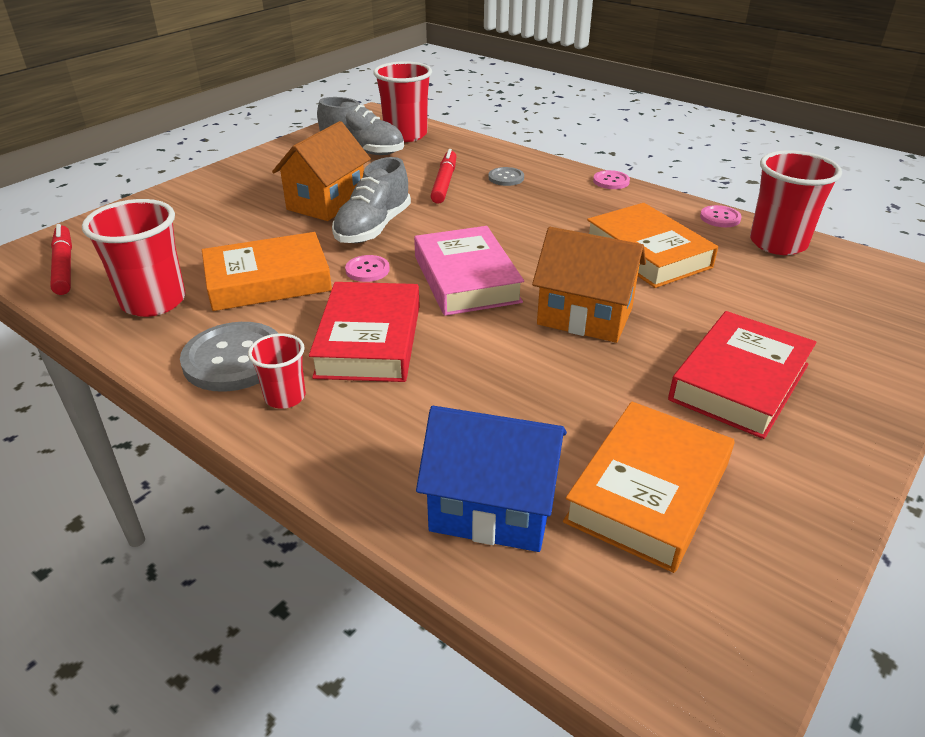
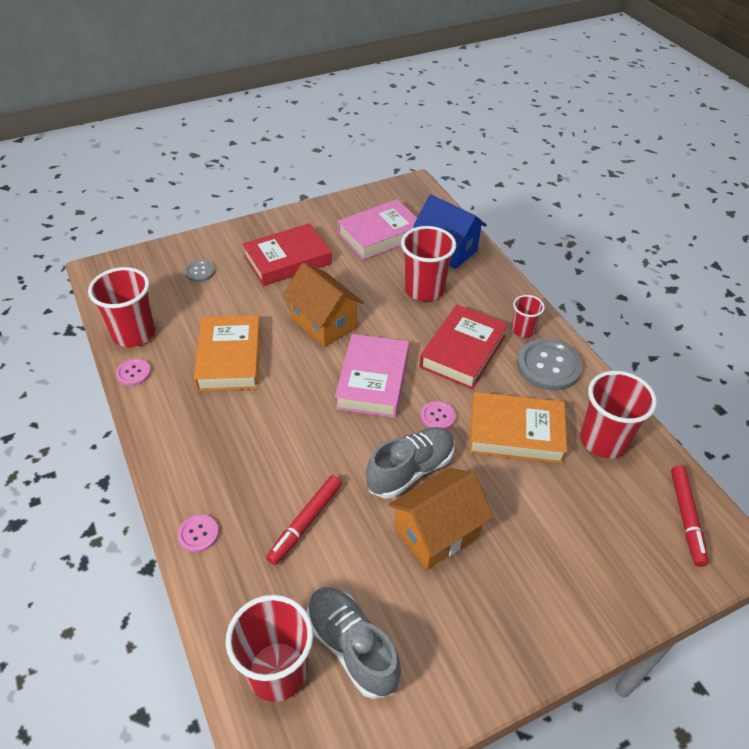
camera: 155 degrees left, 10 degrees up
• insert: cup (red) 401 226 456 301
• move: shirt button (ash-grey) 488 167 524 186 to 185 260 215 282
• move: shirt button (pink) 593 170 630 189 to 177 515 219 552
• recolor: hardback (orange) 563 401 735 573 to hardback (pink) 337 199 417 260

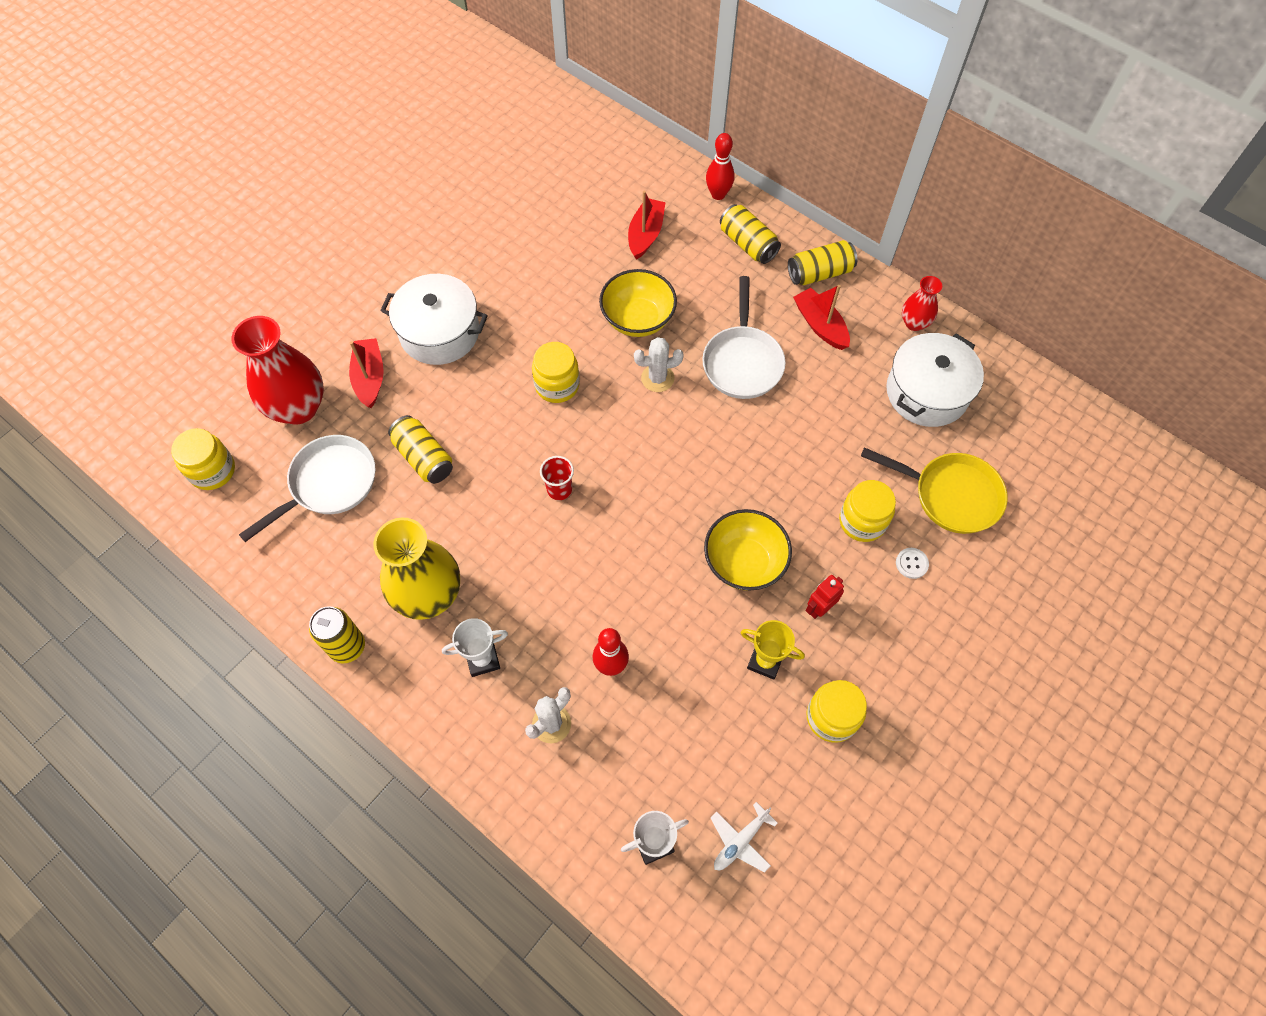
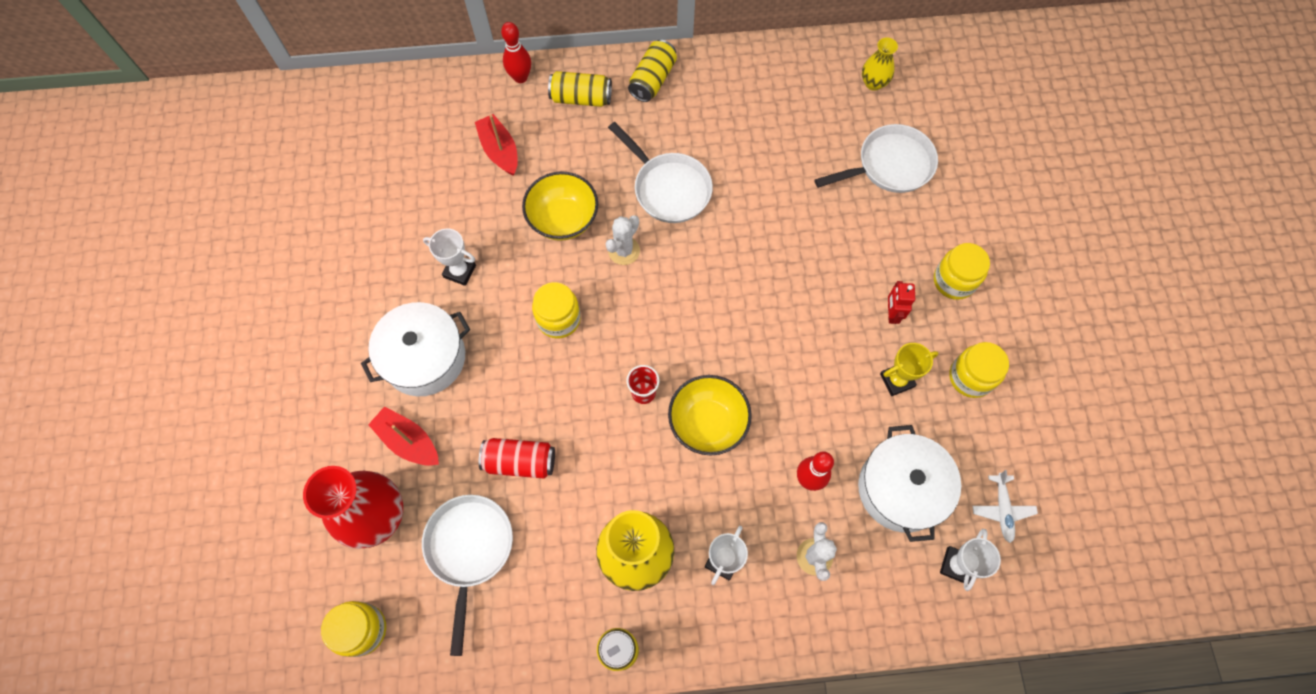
camera: 45 degrees left, 5 degrees up
• delete: toy boat (red) 793 285 850 350
• delete: shirt button (white) 896 548 929 579
• delete: tall vase (red) 902 276 942 331
• insert: trophy (white) 423 228 476 286
• insert: tall vase (bright yellow) 862 37 898 91
• move: serving bowl (bright yellow) 704 509 792 591 to 668 375 752 455
• move: jam jar (bright yellow) 839 480 896 542 to 934 243 990 300
• move: cooking pot (white) 886 333 984 427 to 858 425 961 542
• recolor: soda can (bright yellow) 388 415 453 484 to soda can (red) 479 438 555 479
• recolor: skillet (bright yellow) 861 447 1008 534 to skillet (white) 814 124 938 193

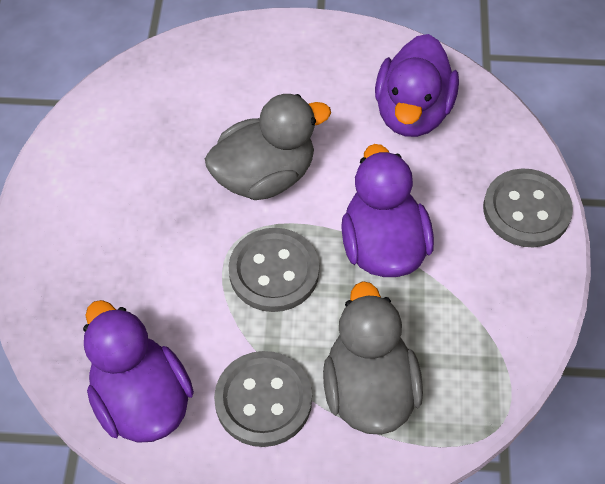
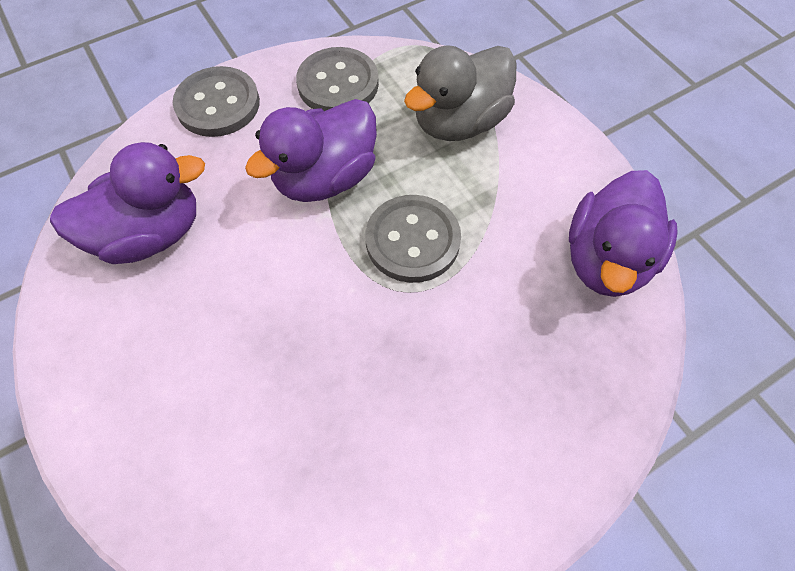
camera: 125 degrees left, 5 degrees up
• delete: toy duck (ash-grey) 205 94 331 200
• move: shirt button (ash-grey) 214 351 312 447 to 296 47 379 111

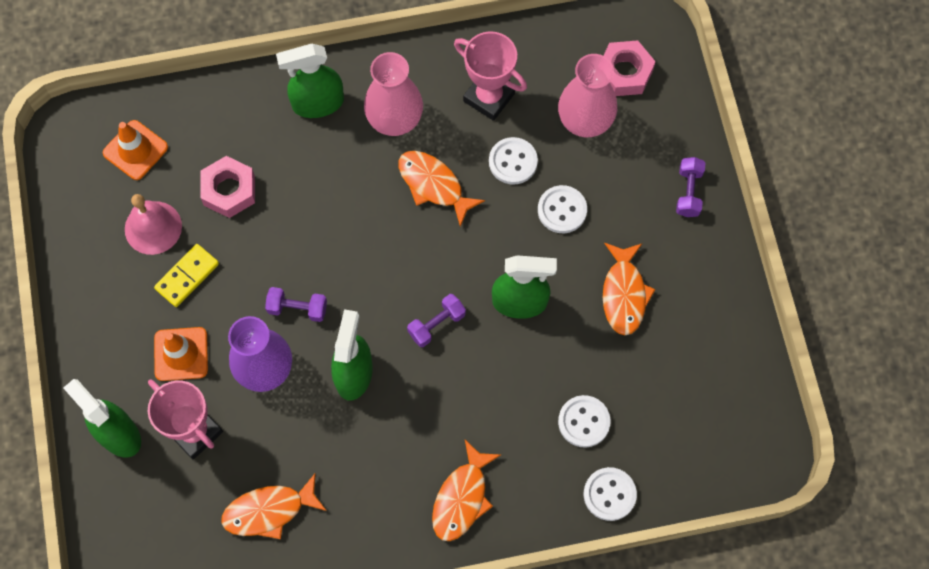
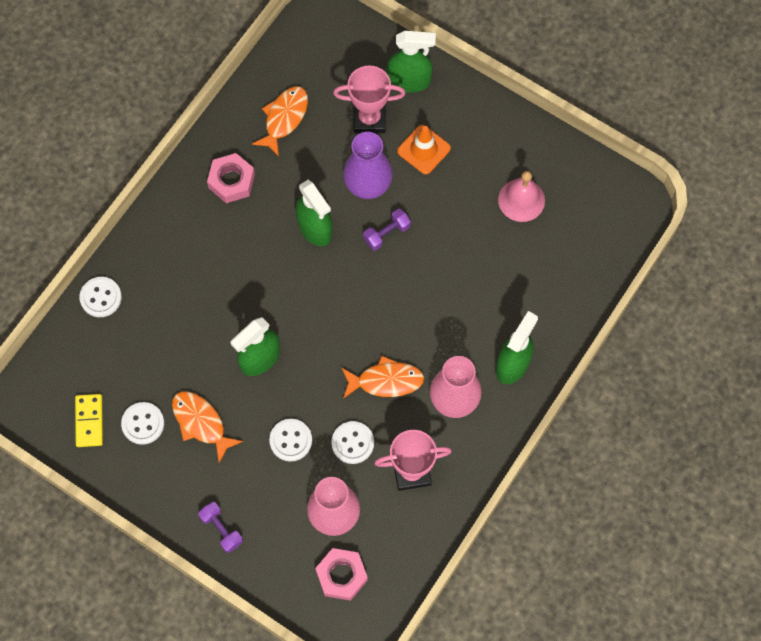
camera: 135 degrees right, 0 degrees up
• delete: safety cone (orange) 103 120 168 180
• delete: free weight (violet) 407 294 466 347
• delete: toy fish (orange) 432 440 501 541
• move: domino tile (bright yellow) 154 244 219 307 to 75 394 103 447
• move: hexagon nut (pink) 200 156 255 218 to 207 153 255 203
• move: shirt button (white) 558 395 611 448 to 121 402 164 445

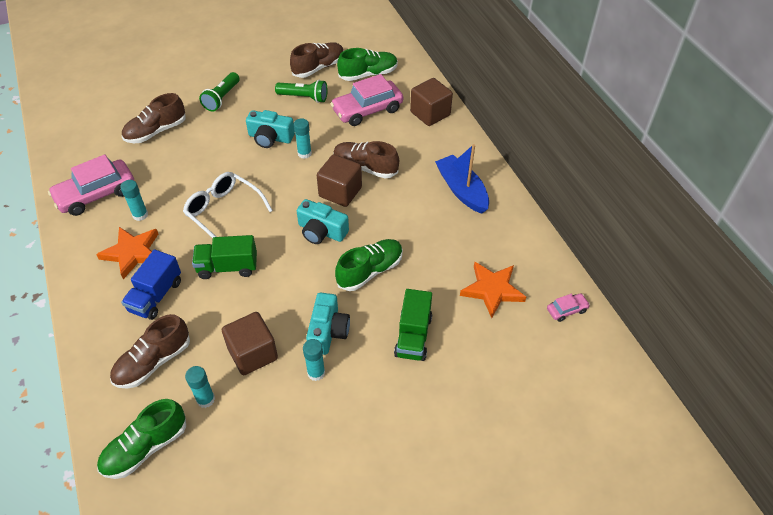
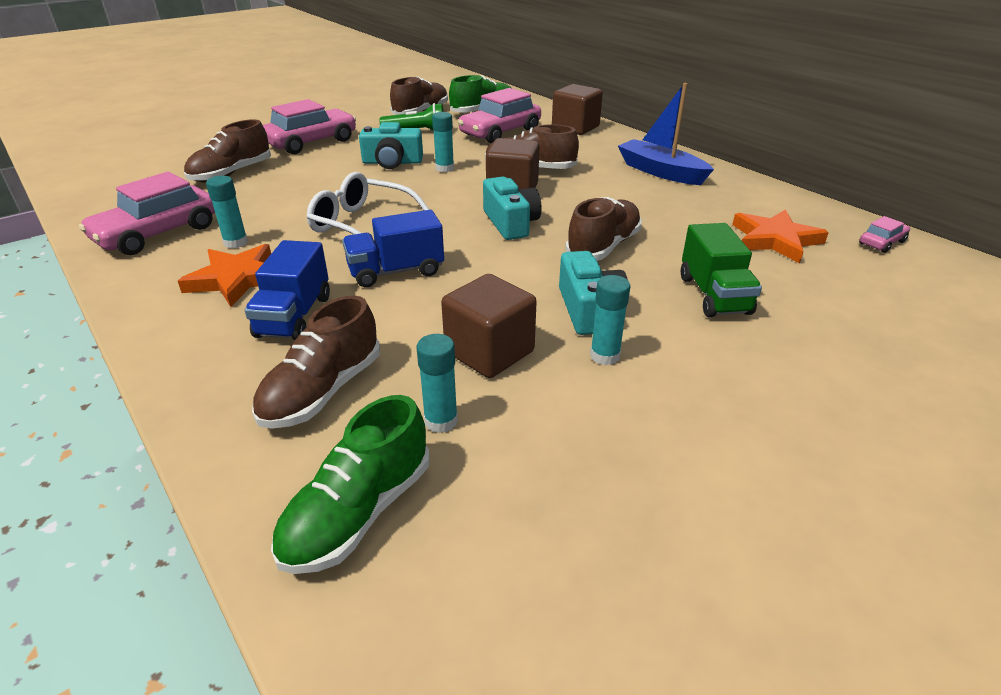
camera: 15 degrees left, 15 degrees down
• replace: flashlight (leaf-green) 199 72 240 112 to toy car (pink) 263 99 356 154
• recolor: toy truck (leaf-green) 192 235 257 279 to toy truck (royal blue) 342 210 444 287
• recolor: shoe (leaf-green) 335 239 403 291 to shoe (brown) 565 197 642 261
• rotate: photo camera (teal) 297 199 349 244 = 483 177 542 240 120 degrees counterclockwise

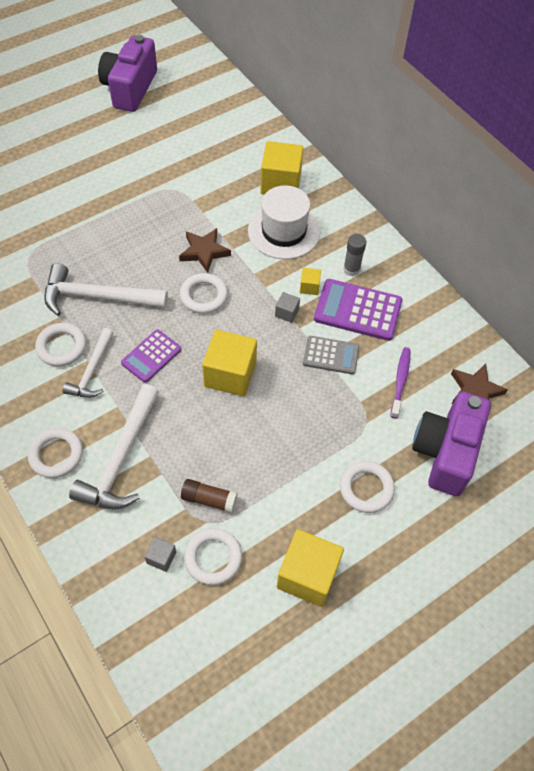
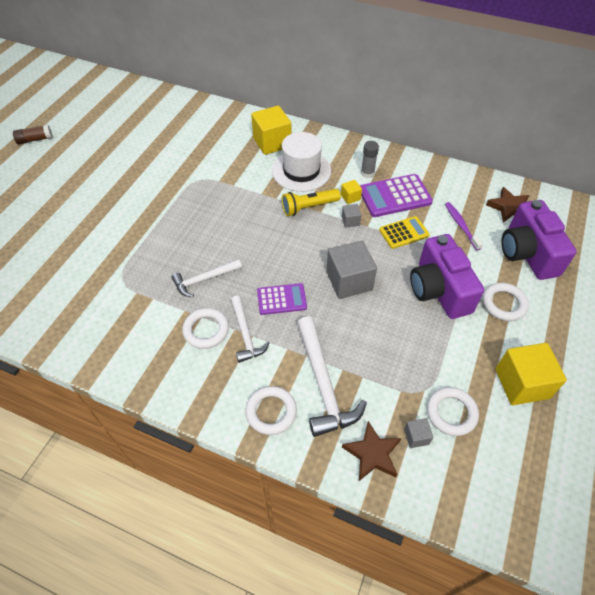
camera: 30 degrees left, 5 degrees down
• delete: torus (white) 180 273 228 314
• insert: flashlight (bright yellow) 282 189 341 216
• move: photo camera (violet) 98 35 157 112 to 410 234 484 319
• move: star shape (brown) 179 228 231 273 to 342 421 401 481
• move: glue (brown) 181 479 238 513 to 13 125 53 144
• recolor: block (bright yellow) 202 330 257 397 to block (ash-grey) 326 241 377 299
• recolor: calculator (ash-grey) 303 336 360 374 to calculator (bright yellow) 379 216 430 249
• rotate: calculator (violet) 121 330 181 383 = 257 283 307 315 105 degrees counterclockwise
• resize: claw hammer (white) 44 263 168 316 = 171 259 242 297 x0.62

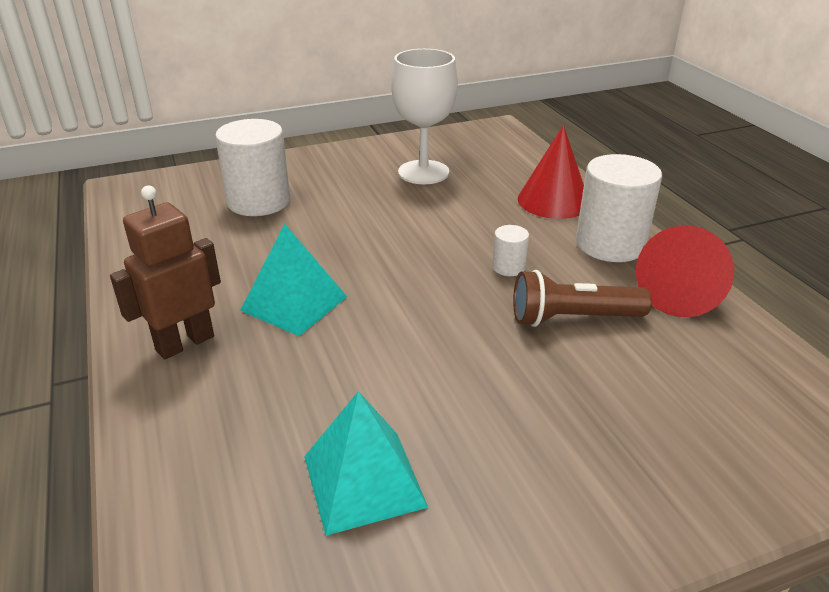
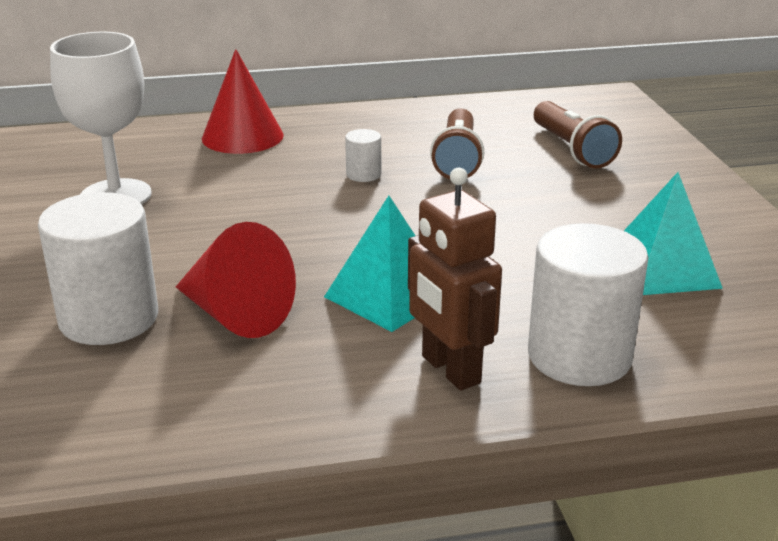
camera: 80 degrees left, 5 degrees down
• insert: flashlight (brown) 534 101 622 168
• move: solid cylinder (white) 576 154 662 262 to 528 223 649 386
• move: cone (red) 636 226 734 317 to 176 222 296 338

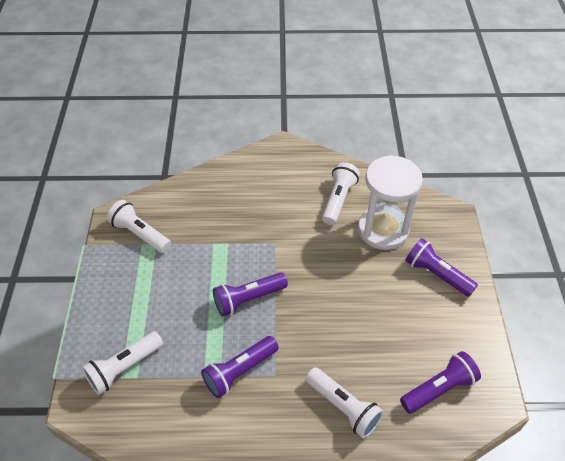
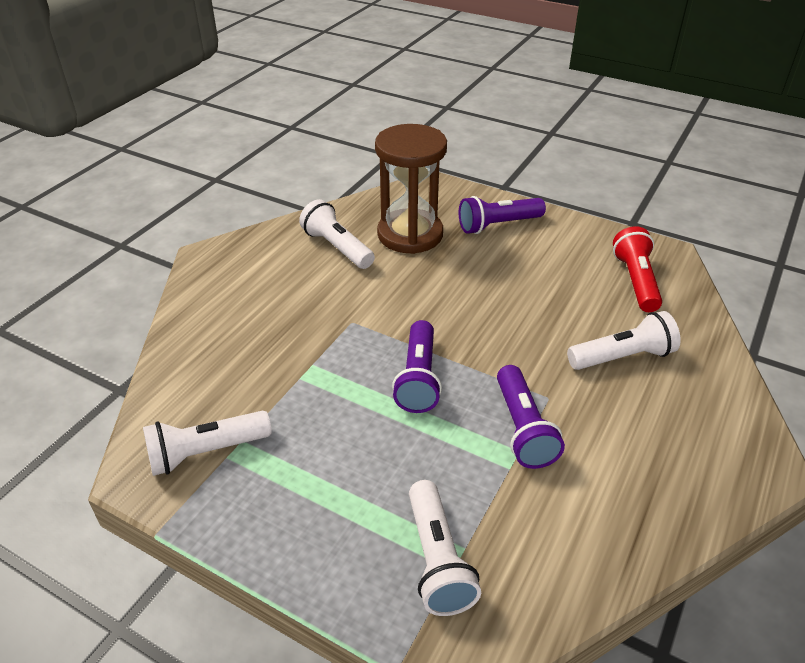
camera: 60 degrees left, 10 degrees down
• recolor: sand timer (white) 358 155 423 250 to sand timer (brown) 375 124 447 254
• recolor: flashlight (violet) 400 351 481 414 to flashlight (red) 613 226 662 312

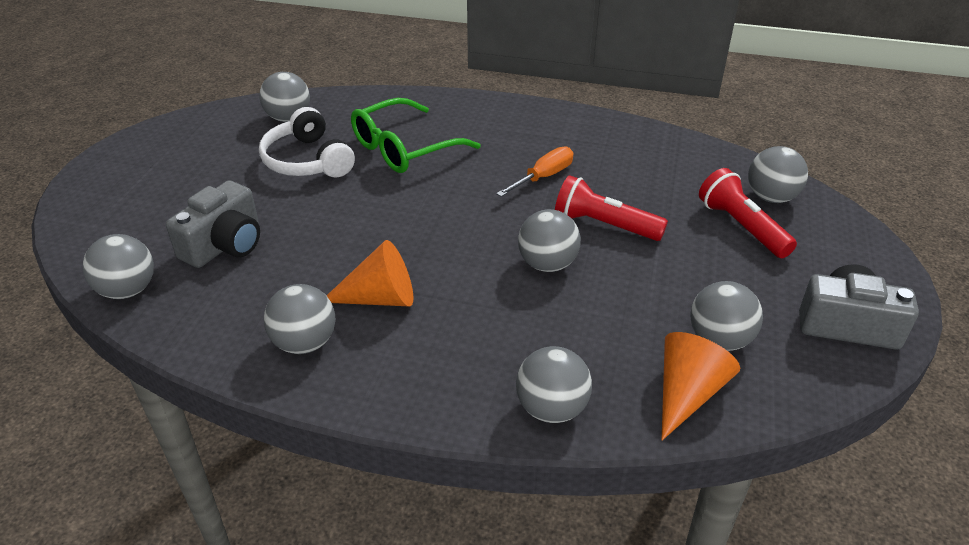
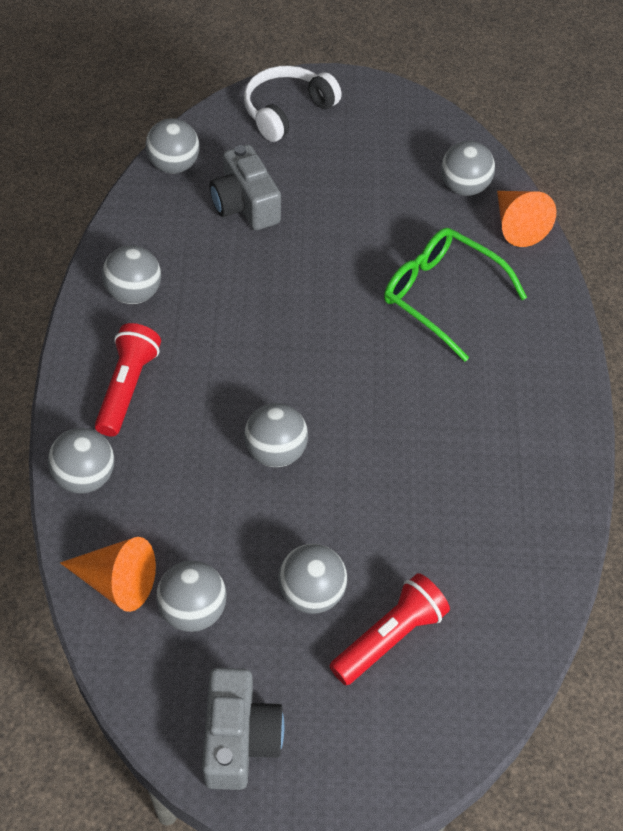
camera: 75 degrees right, 15 degrees up
• delete: flat screwdriver (orange) 496 146 573 197
• move: headset (white) 259 107 355 177 to 244 65 342 142
• move: cone (orange) 327 240 413 307 to 497 191 556 247
• move: flashlight (red) 555 175 668 241 to 95 323 161 437
• move: ball (ash-grey) 748 146 808 203 to 278 544 347 614
• rotate: photo camera (ash-grey) 166 180 260 268 = 210 144 281 230 45 degrees clockwise

